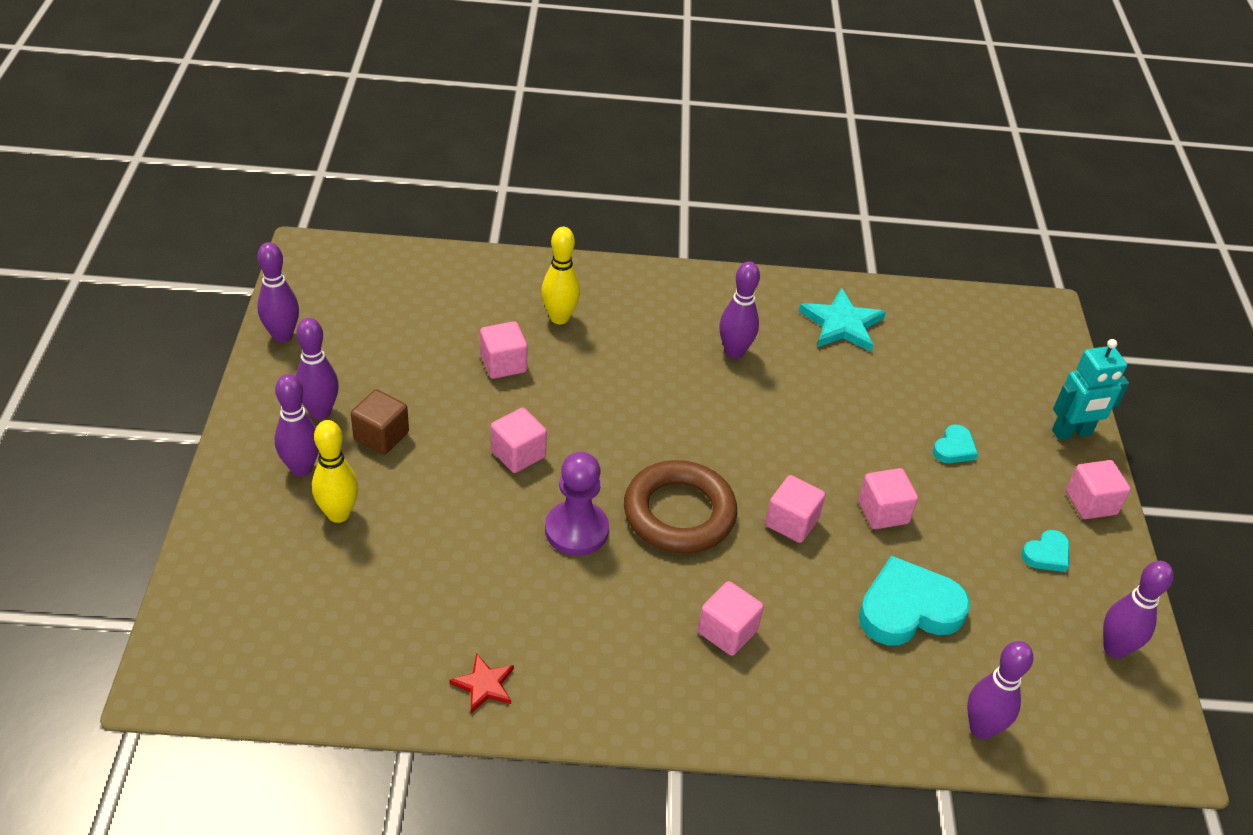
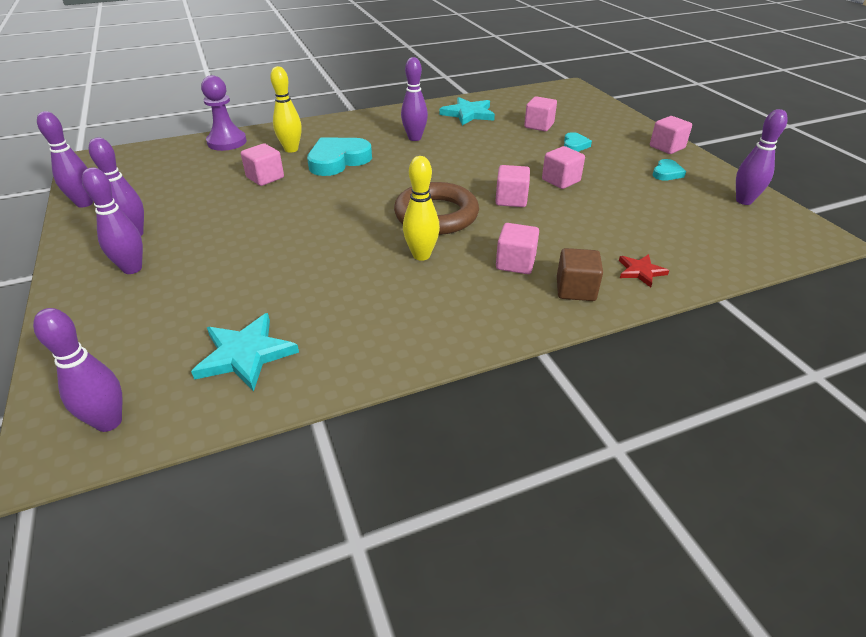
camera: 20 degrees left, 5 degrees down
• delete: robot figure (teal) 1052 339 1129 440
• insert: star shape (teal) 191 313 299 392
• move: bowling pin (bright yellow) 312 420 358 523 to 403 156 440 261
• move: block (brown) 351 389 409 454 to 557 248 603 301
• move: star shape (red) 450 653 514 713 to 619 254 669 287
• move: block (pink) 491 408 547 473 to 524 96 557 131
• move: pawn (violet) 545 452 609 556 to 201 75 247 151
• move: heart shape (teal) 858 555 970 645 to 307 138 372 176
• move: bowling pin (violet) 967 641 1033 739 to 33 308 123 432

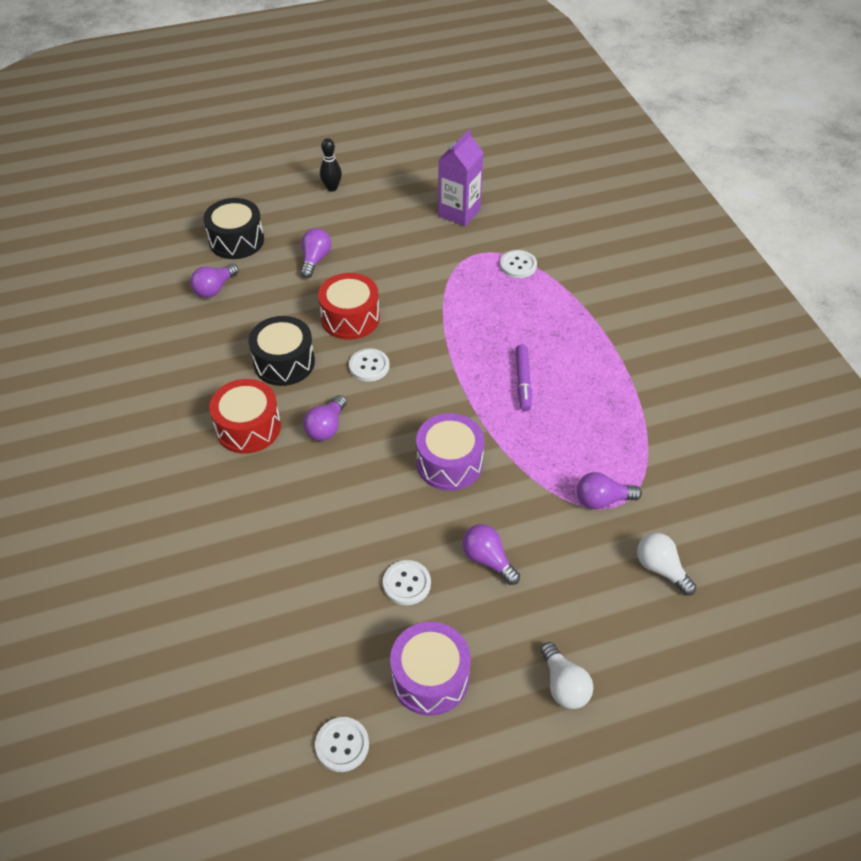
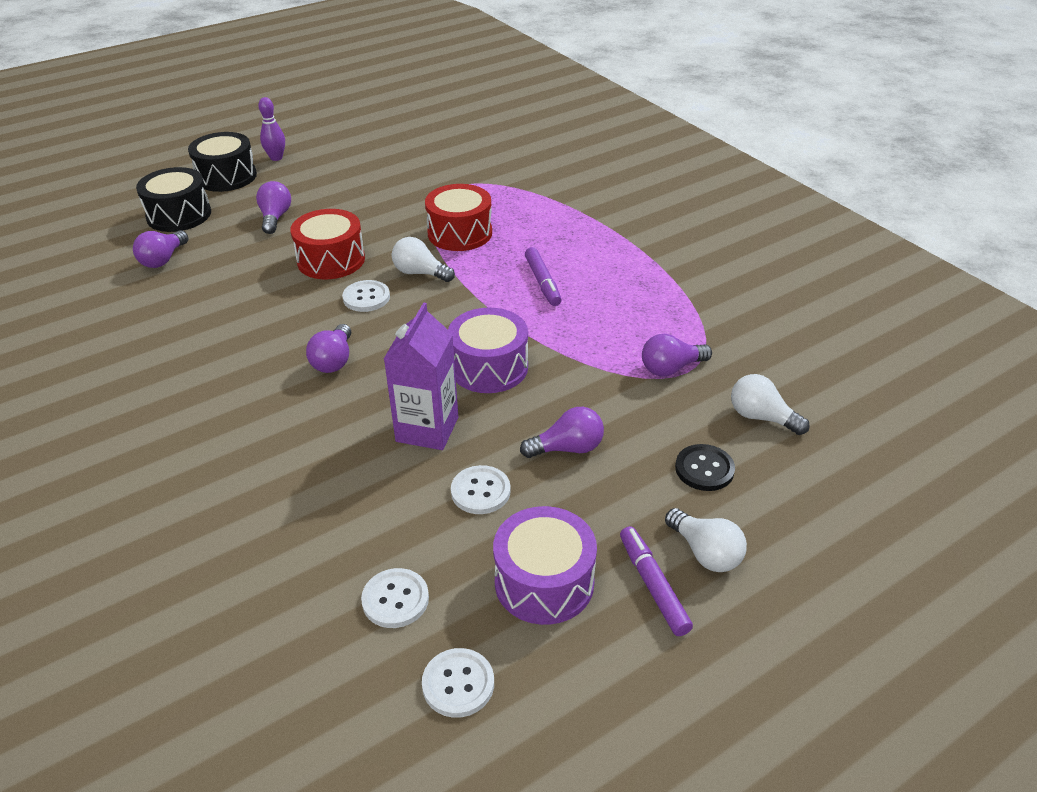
camera: 15 degrees left, 10 degrees down
• insert: lightbulb (white) 392 237 455 282
• insert: marker (violet) 620 526 693 636
• insert: shirt button (ebony) 675 444 735 491
• move: snare drum (red) 209 379 281 454 to 425 184 492 251
• move: snare drum (ebony) 248 316 315 386 to 188 132 257 192
• move: juice carton (violet) 438 129 484 226 to 384 303 458 450
• move: shirt button (white) 500 250 537 278 to 361 568 429 628
• recolor: bowling pin (ebony) 320 138 342 192 to bowling pin (violet) 258 97 285 161
• rotate: lightbulb (violet) 462 524 520 585 = 520 407 604 458 135 degrees clockwise

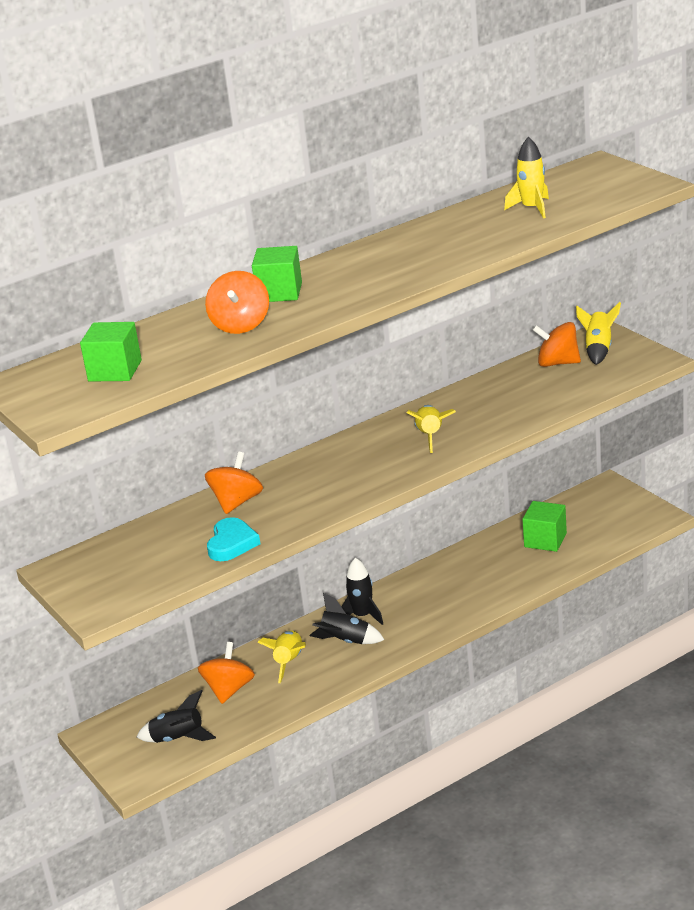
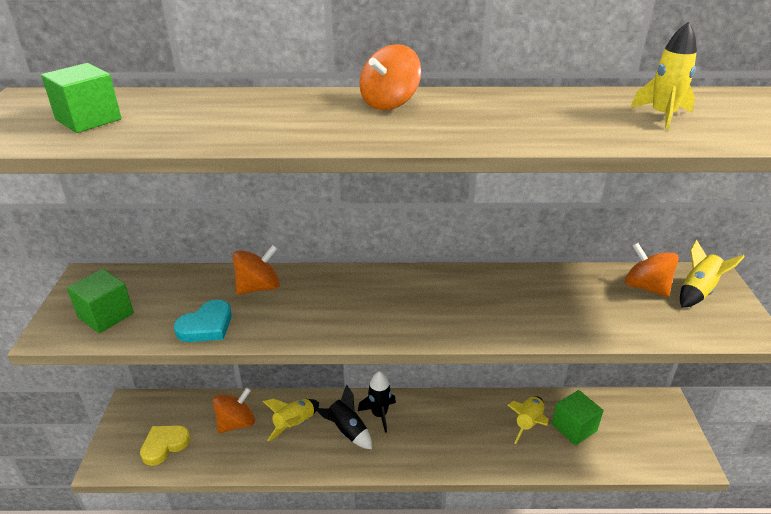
camera: 30 degrees right, 5 degrees up
• move: whirligig (orange) 205 271 269 334 to 359 44 421 110
• move: block (leaf-green) 252 246 302 302 to 67 269 134 333
• move: toy rocket (bright yellow) 407 405 456 453 to 508 396 549 444
• replace: toy rocket (ebony) 137 690 216 743 to heart shape (bright yellow) 140 426 190 466

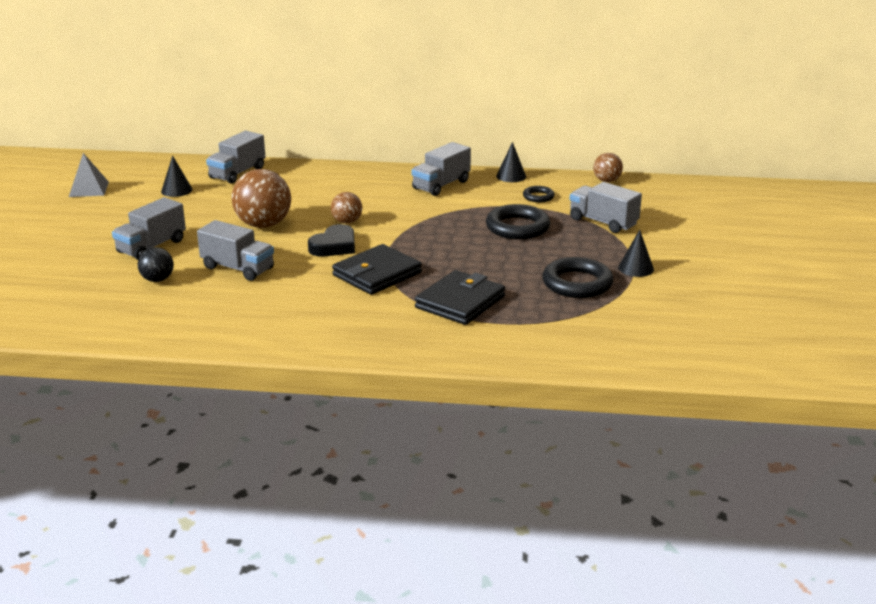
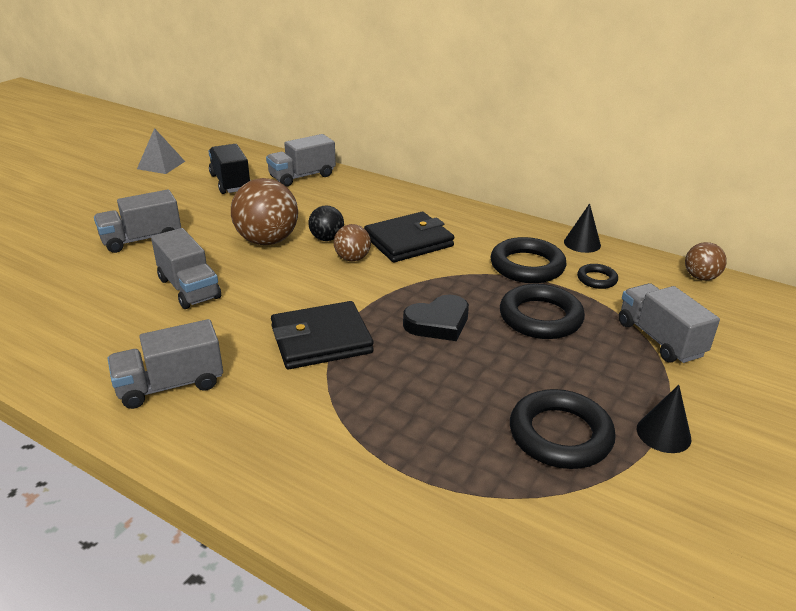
camera: 25 degrees right, 5 degrees up
• insert: torus (ebony) 490 237 566 283
• move: ball (ebony) 138 247 174 282 to 309 205 344 241
• move: heart shape (ebony) 308 224 355 256 to 403 295 469 341
• move: toy truck (ash-grey) 411 142 471 196 to 108 319 223 409
• move: card wallet (ebony) 415 270 505 325 to 364 212 454 262
• replace: cone (ebony) 161 155 193 197 to toy truck (ebony) 208 144 251 194

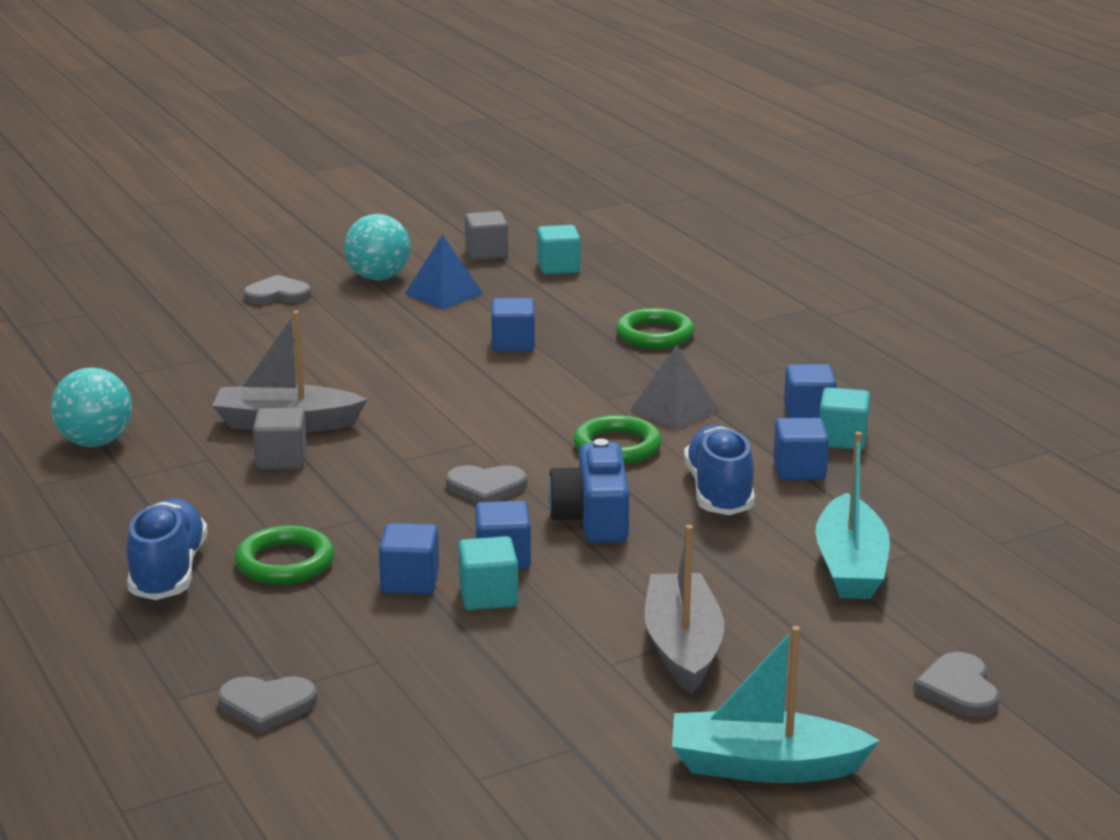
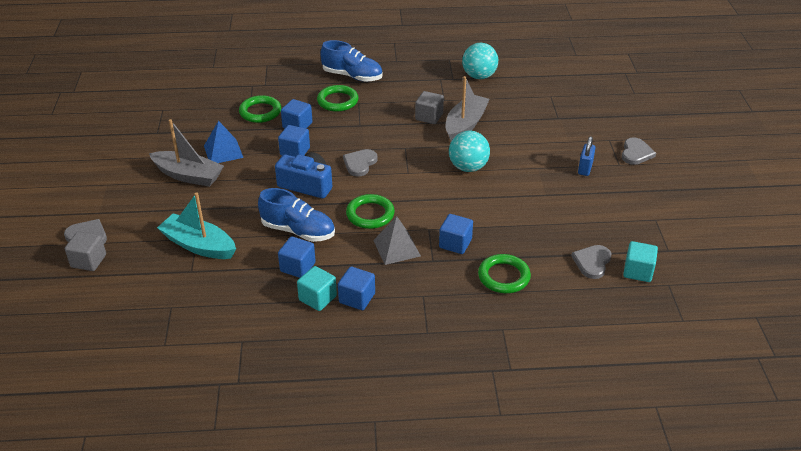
camera: 115 degrees right, 15 degrees up
• delete: block (teal) 458 536 518 610
• delete: toy boat (teal) 672 626 880 783
• insert: torus (leaf-green) 239 95 281 123
• insert: small lock (royal blue) 578 136 596 176
• move: heart shape (ash-grey) 218 676 317 733 to 571 245 611 279
• move: ball (teal) 344 214 411 281 to 449 131 490 172
• move: solid pyramid (royal blue) 405 235 483 309 to 204 121 243 163
• move: block (ash-grey) 465 211 508 260 to 65 231 106 271
• move: block (royal blue) 491 298 535 352 to 439 214 473 254

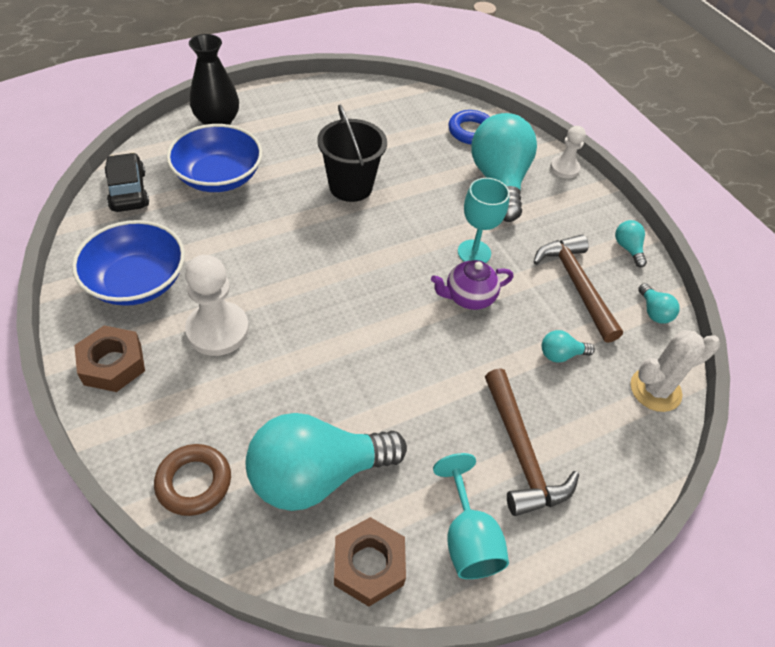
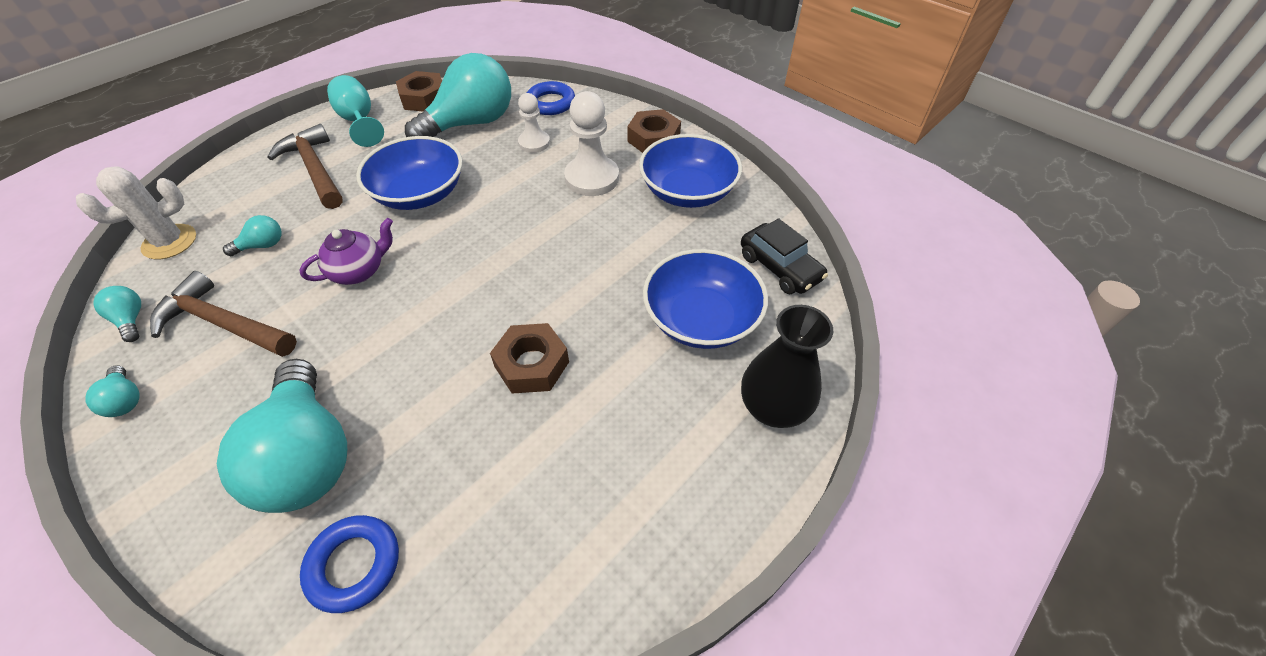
camera: 165 degrees right, 0 degrees up
• delete: wine glass (teal) 458 178 510 263
• insert: serving bowl (royal blue) 356 136 462 210
• move: pawn (white) 550 126 586 178 to 518 93 550 153
• replace: pail (ebony) 317 105 387 202 to hexagon nut (brown) 490 323 569 394
• recolor: torus (brown) 154 444 231 516 to torus (royal blue) 527 81 575 115
• rotate: claw hammer (brown) 533 235 623 343 = 150 271 297 357 150 degrees clockwise

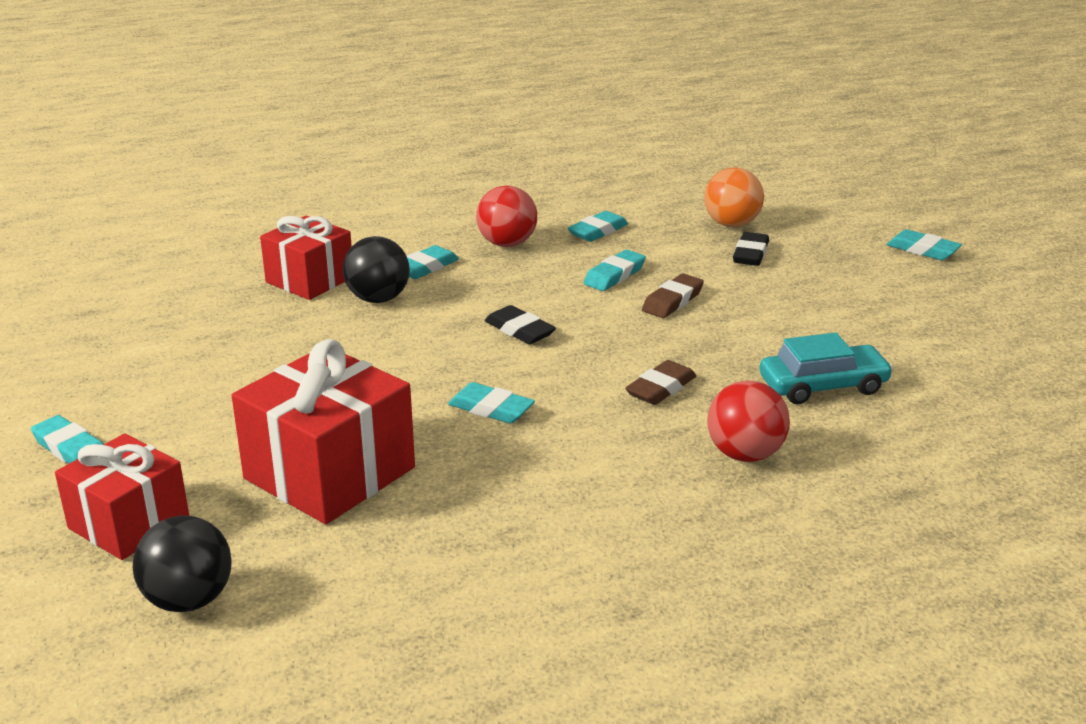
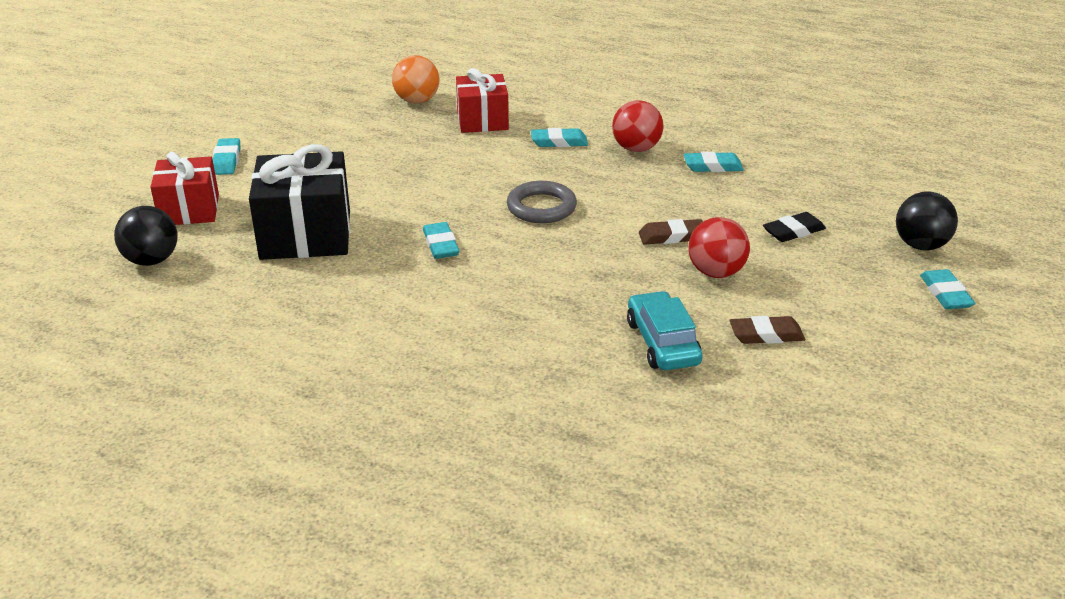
camera: 45 degrees right, 5 degrees up
• delete: gum eraser (teal) 584 249 646 291
• move: ball (ebony) 343 236 410 303 to 896 191 958 250
• move: gum eraser (brown) 625 360 696 405 to 730 316 805 344
• move: ball (orange) 704 167 764 227 to 392 55 439 104
• move: ball (red) 707 380 790 462 to 688 217 750 278
• replace: gum eraser (ebony) 485 305 556 344 to torus (ash-grey) 507 181 577 223
• recolor: present (red) 232 339 415 524 to present (ebony) 249 144 350 260
• rotate: toy car (teal) 760 332 893 404 = 627 291 703 370 135 degrees counterclockwise

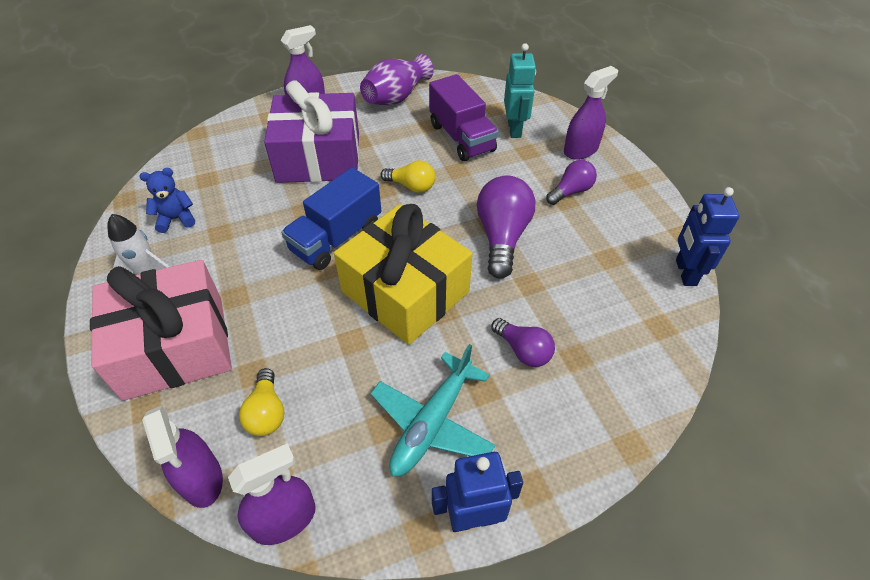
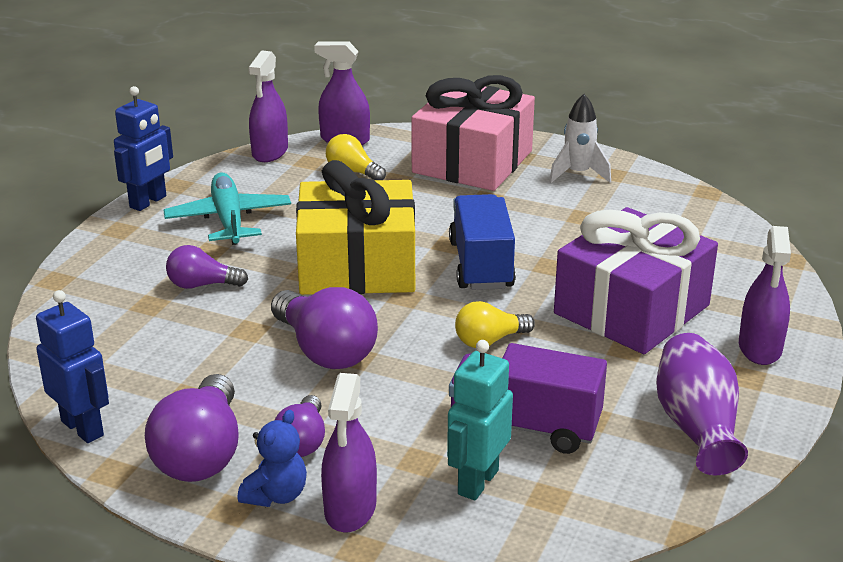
camera: 135 degrees right, 20 degrees down
• insert: lightbulb (violet) 145 374 239 482
• move: teddy bear (royal blue) 140 168 195 233 to 238 410 307 507
• rotate: robot figure (teal) 504 43 536 138 = 447 340 513 500 75 degrees clockwise

